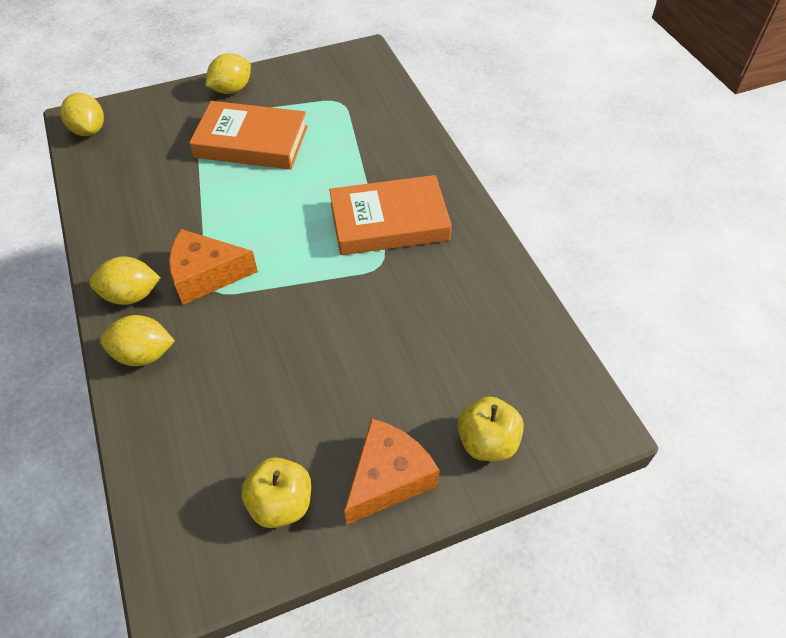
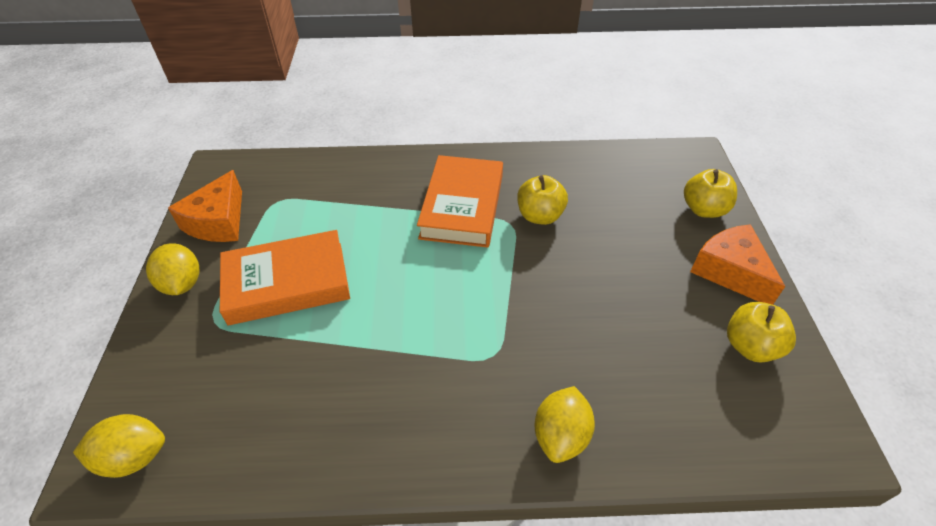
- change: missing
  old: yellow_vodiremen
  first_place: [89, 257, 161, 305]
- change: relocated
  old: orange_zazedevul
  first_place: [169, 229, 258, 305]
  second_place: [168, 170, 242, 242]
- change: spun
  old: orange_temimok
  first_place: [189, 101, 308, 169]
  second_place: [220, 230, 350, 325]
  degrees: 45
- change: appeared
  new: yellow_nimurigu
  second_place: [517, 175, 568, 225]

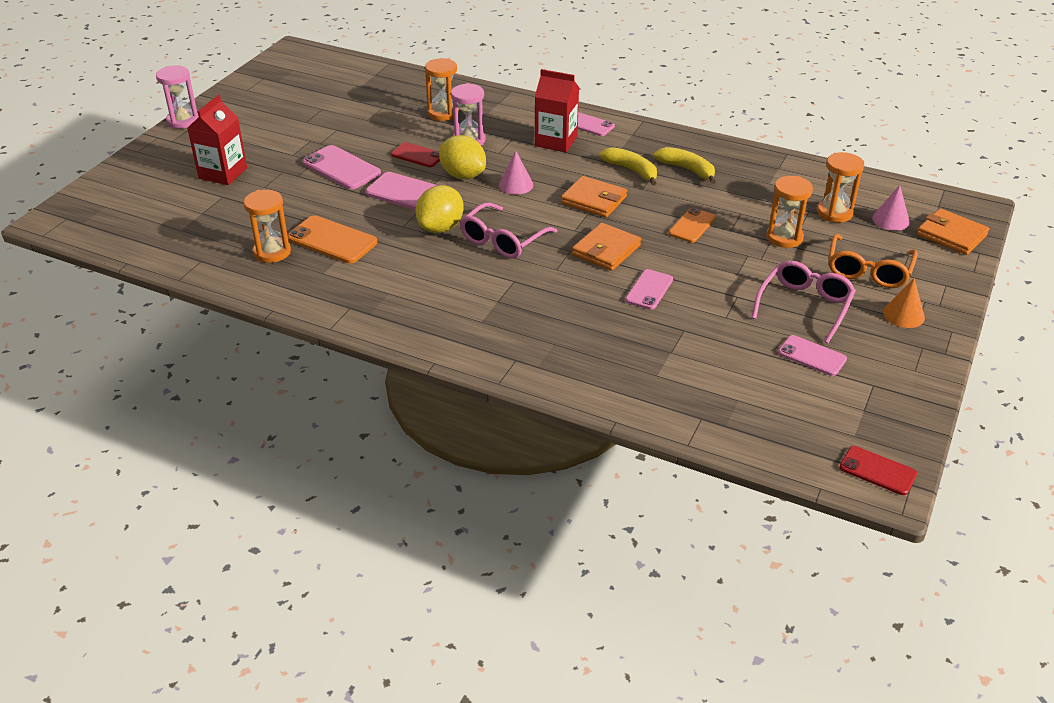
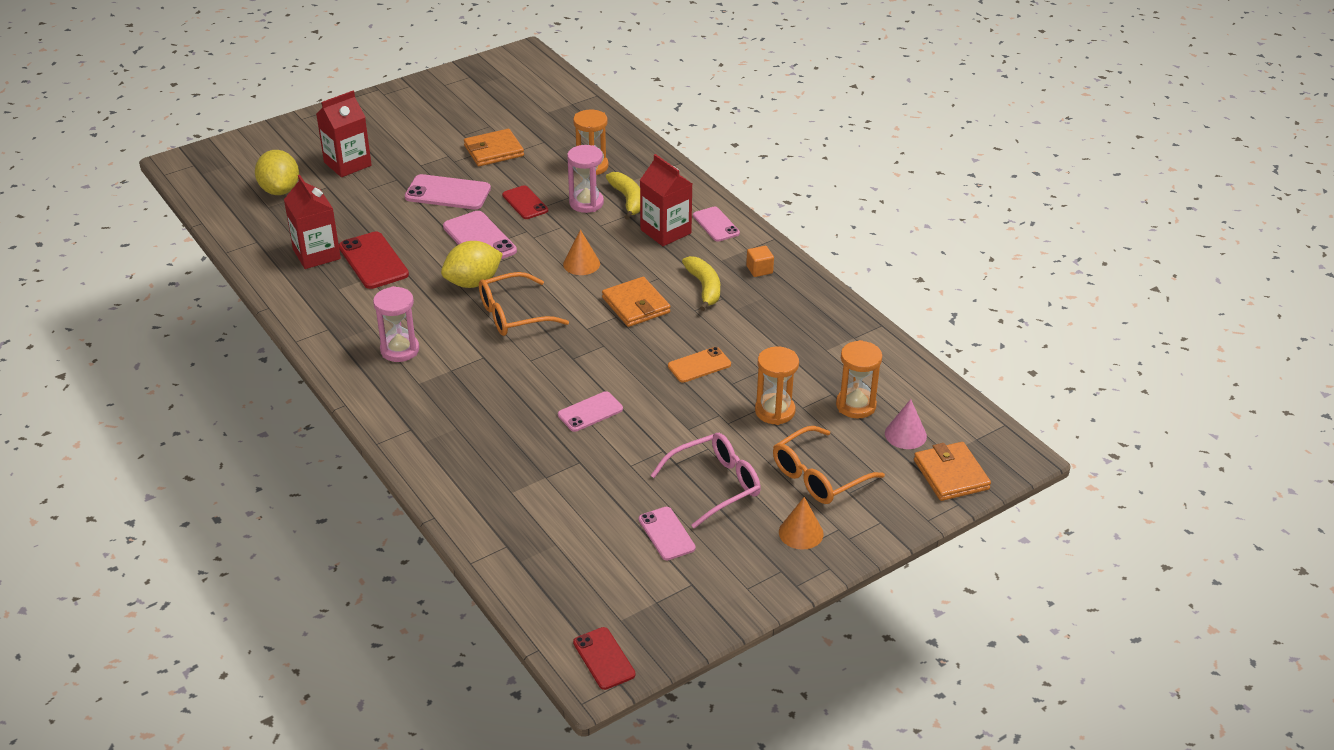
- change: relocated
  old: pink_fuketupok
  first_place: [156, 65, 199, 129]
  second_place: [373, 286, 419, 362]
- change: exchanged
  old: orange_fuketupok
  new: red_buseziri
  first_place: [243, 190, 291, 263]
  second_place: [284, 175, 341, 269]
- change: colour
  old: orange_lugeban
  new: red_lugeban
  first_place: [287, 215, 377, 264]
  second_place: [339, 232, 409, 289]
- change: spun
  old: pink_lugeban
  first_place: [302, 145, 381, 190]
  second_place: [405, 174, 491, 209]
  degrees: -60
- change: relocated
  old: yellow_vodiremen
  first_place: [439, 135, 486, 179]
  second_place: [255, 150, 299, 195]
- change: colour
  old: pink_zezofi
  new: orange_zezofi
  first_place: [460, 202, 557, 259]
  second_place: [479, 272, 569, 336]
- change: colour
  old: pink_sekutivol
  new: orange_sekutivol
  first_place: [499, 151, 533, 195]
  second_place: [563, 230, 600, 275]
- change: relocated
  old: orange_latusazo
  first_place: [572, 223, 641, 271]
  second_place: [464, 129, 524, 166]
- change: relocated
  old: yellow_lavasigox
  first_place: [653, 147, 716, 184]
  second_place: [606, 172, 640, 220]
- change: appeared
  new: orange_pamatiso
  second_place: [746, 246, 774, 277]

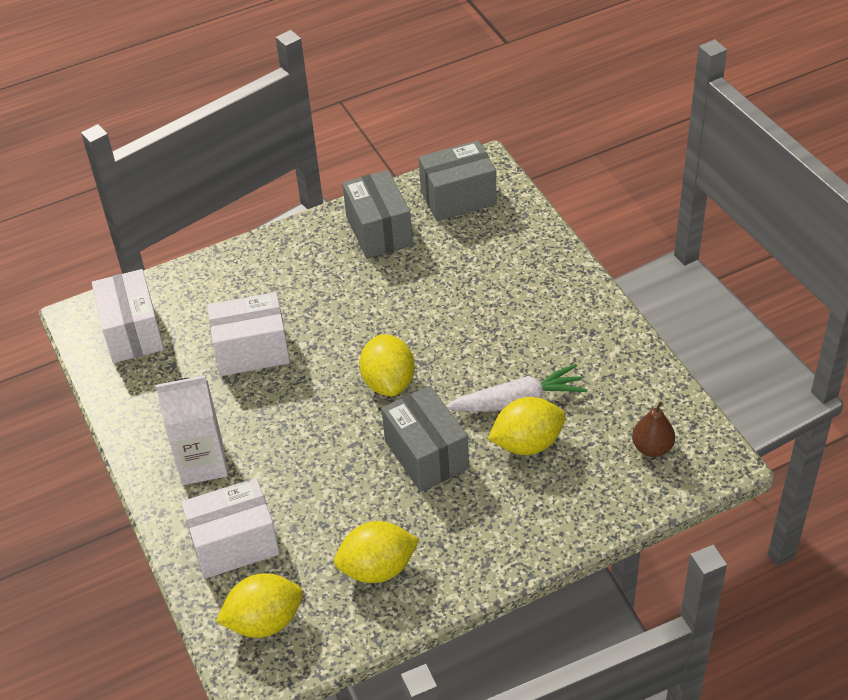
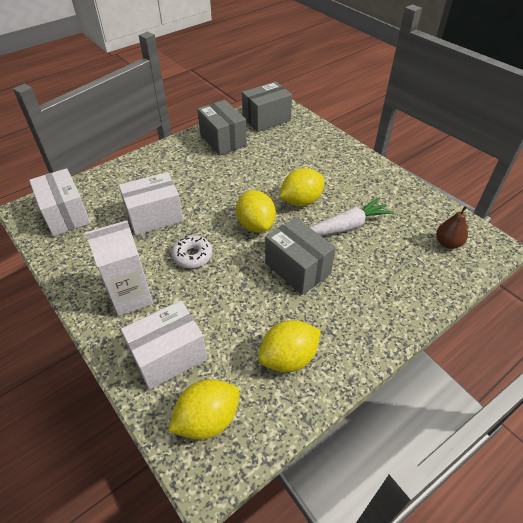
- change: relocated
  old: yellow_vodiremen
  first_place: [488, 397, 566, 455]
  second_place: [279, 168, 325, 206]
- change: appeared
  new: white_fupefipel
  second_place: [172, 235, 212, 268]

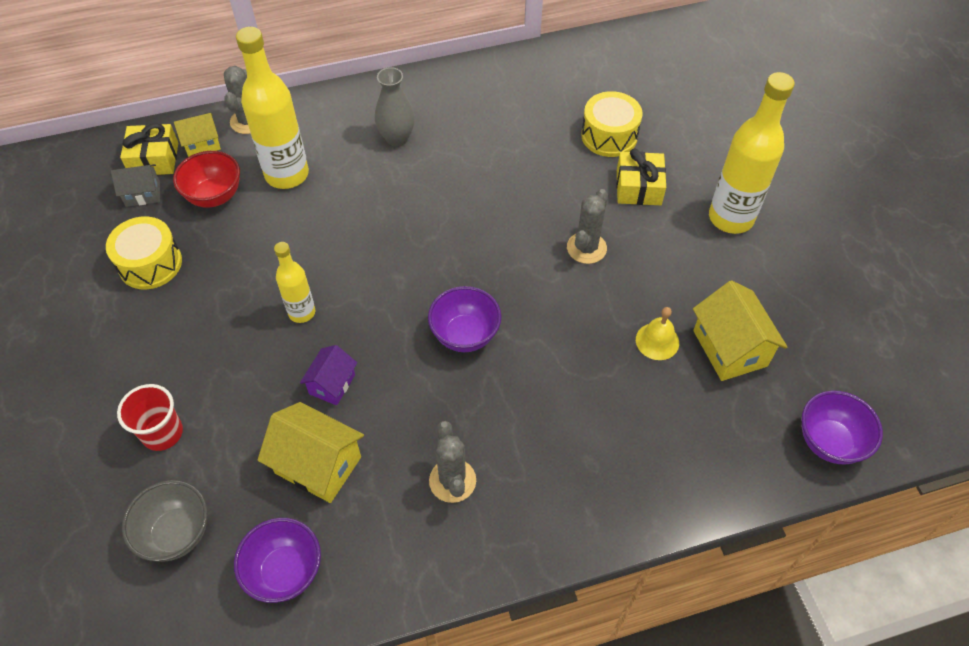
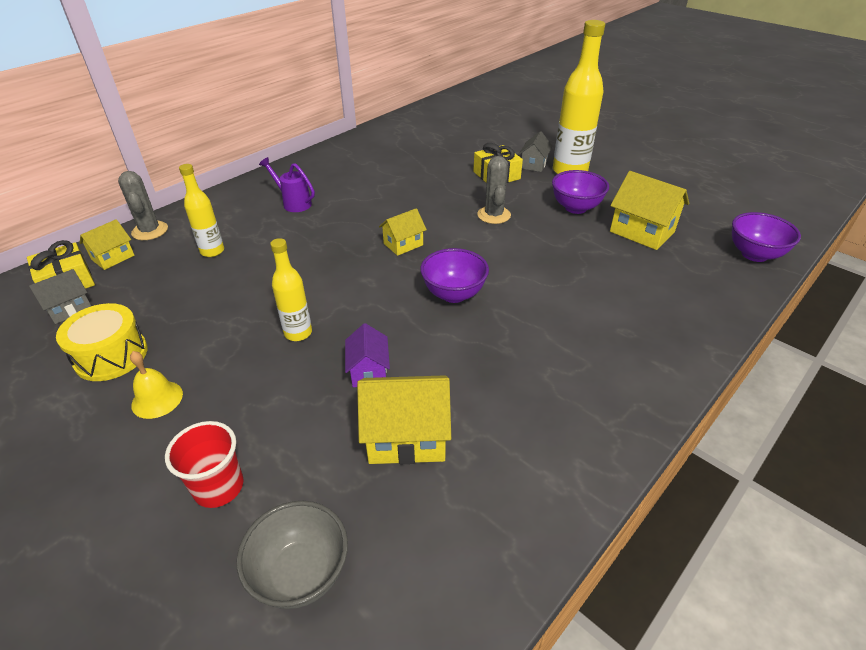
- change: missing
  old: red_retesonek
  first_place: [173, 151, 240, 207]
- change: relocated
  old: purple_retesonek
  first_place: [234, 518, 321, 603]
  second_place: [552, 170, 609, 214]
- change: size
  old: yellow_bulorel
  first_place: [236, 27, 309, 189]
  second_place: [179, 164, 224, 257]
  factor: 0.56
- change: exchanged
  old: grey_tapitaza
  new: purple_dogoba
  first_place: [375, 67, 415, 147]
  second_place: [259, 157, 315, 212]
- change: missing
  old: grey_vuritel
  first_place: [429, 421, 476, 503]
- change: missing
  old: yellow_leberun
  first_place: [581, 91, 643, 157]
- change: relocated
  old: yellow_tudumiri
  first_place: [636, 307, 679, 360]
  second_place: [130, 351, 183, 419]
- change: appeared
  new: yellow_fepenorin
  second_place: [379, 208, 427, 256]
- change: appeared
  new: grey_fepenorin
  second_place: [519, 131, 553, 172]

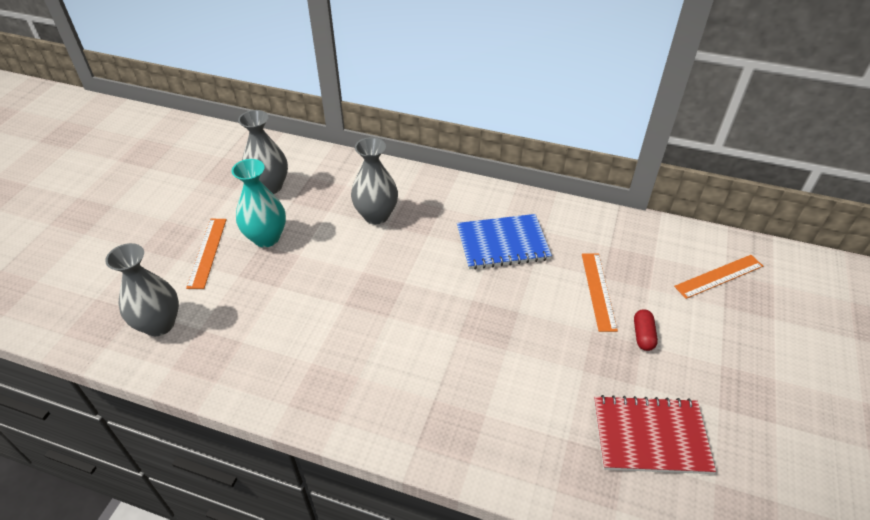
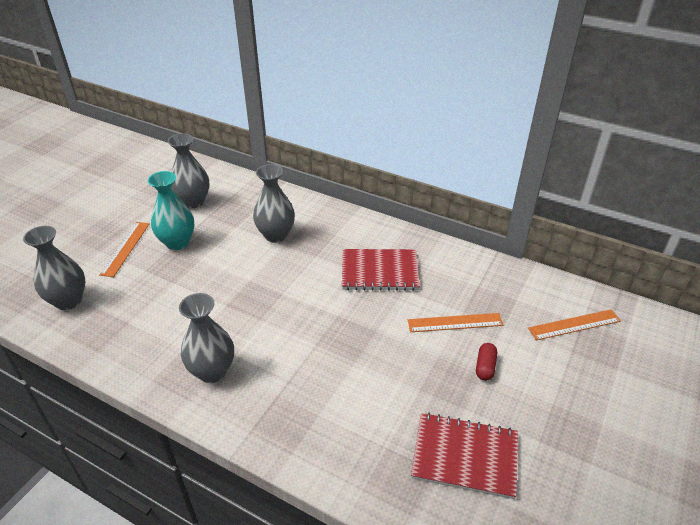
- change: colour
  old: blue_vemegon
  new: red_vemegon
  first_place: [457, 214, 552, 270]
  second_place: [342, 249, 420, 291]
- change: spun
  old: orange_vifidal
  first_place: [582, 253, 618, 332]
  second_place: [408, 313, 503, 332]
  degrees: 75
- change: appeared
  new: grey_tapitaza
  second_place: [179, 293, 234, 383]

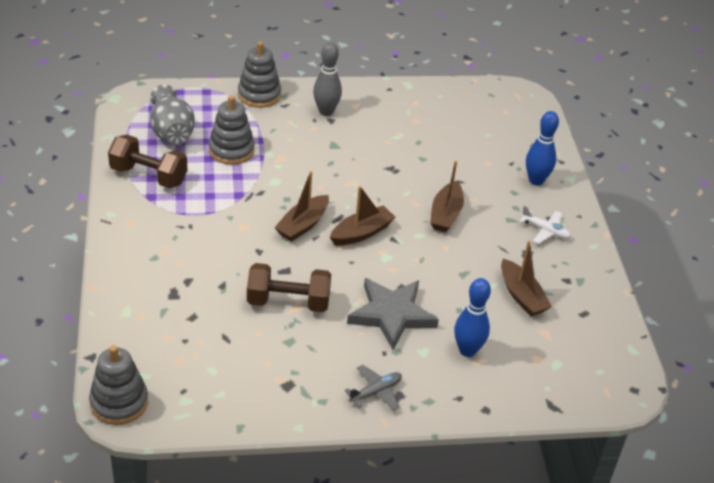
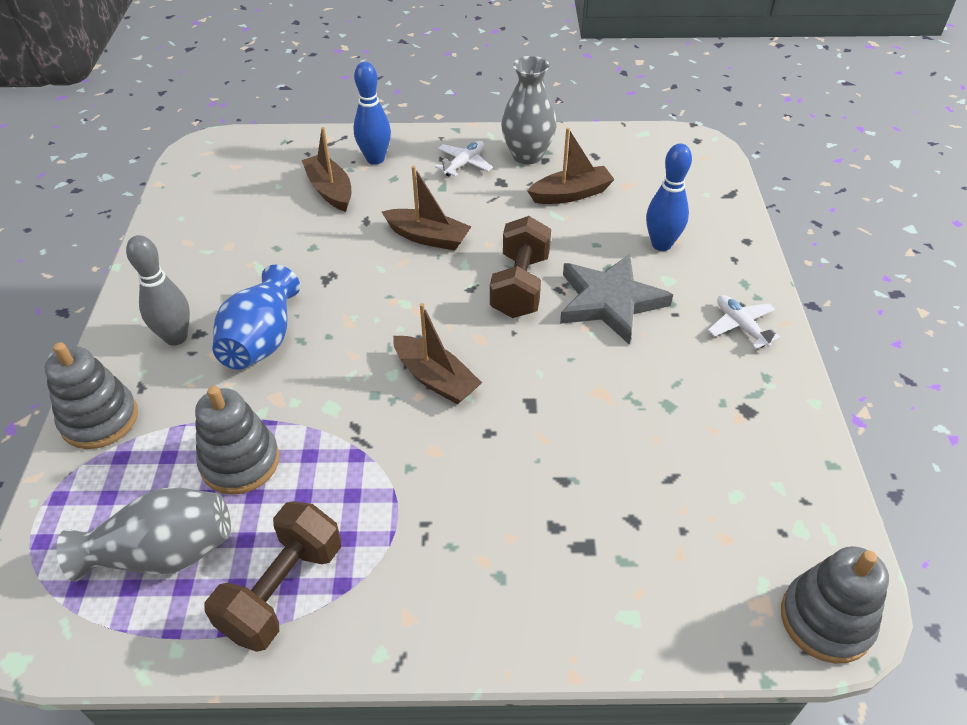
- change: relocated
  old: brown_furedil
  first_place: [247, 263, 331, 312]
  second_place: [490, 216, 551, 318]
- change: relocated
  old: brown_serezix
  first_place: [330, 186, 395, 245]
  second_place: [302, 127, 352, 212]
- change: colour
  old: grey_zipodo
  new: white_zipodo
  first_place: [345, 365, 402, 411]
  second_place: [708, 295, 781, 349]
- change: appeared
  new: blue_tapitaza
  second_place: [212, 265, 300, 370]
- change: appeared
  new: grey_tapitaza
  second_place: [501, 56, 557, 164]

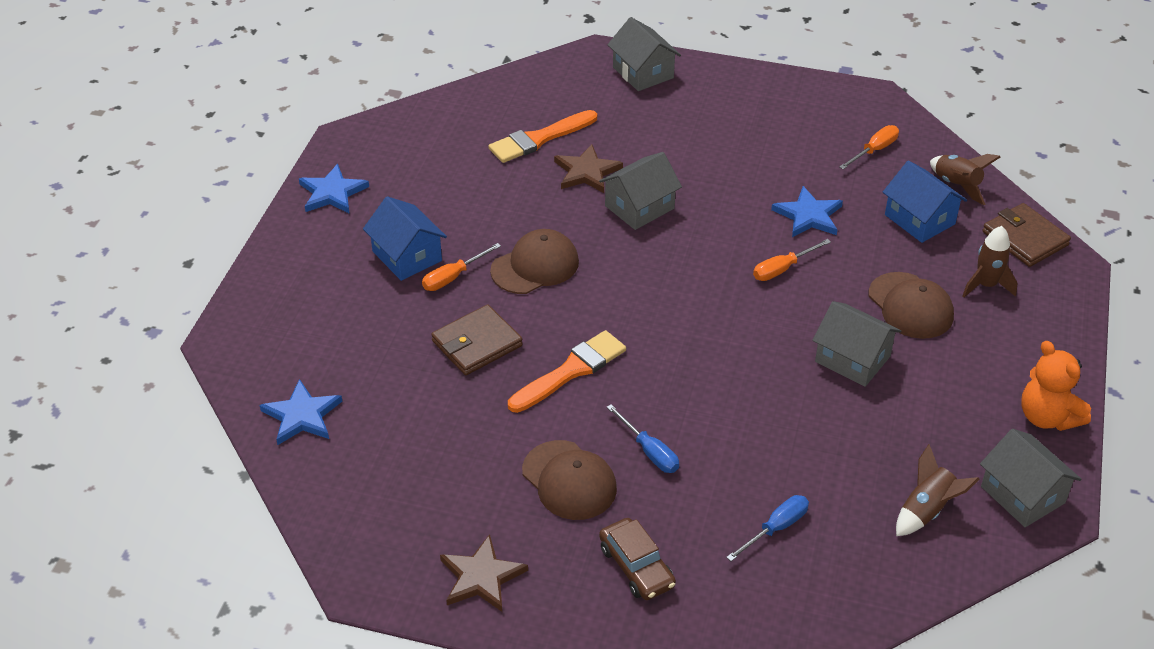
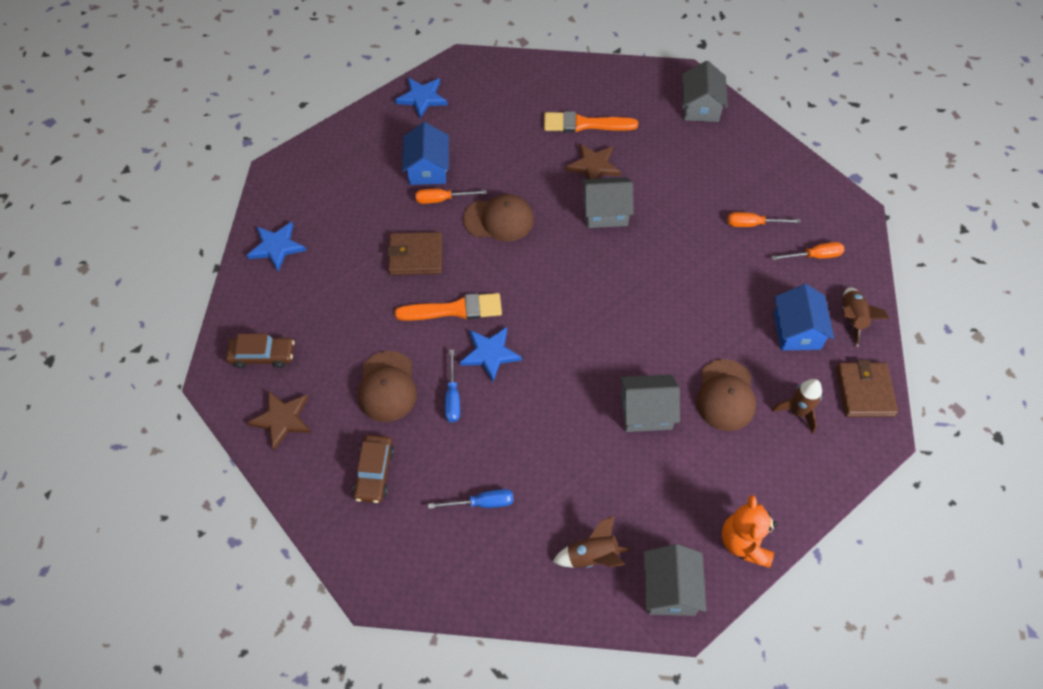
- change: relocated
  old: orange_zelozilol
  first_place: [753, 239, 831, 281]
  second_place: [728, 212, 801, 227]
- change: relocated
  old: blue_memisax
  first_place: [771, 186, 843, 237]
  second_place: [460, 327, 522, 382]
- change: spun
  old: grey_fepenorin
  first_place: [812, 301, 901, 387]
  second_place: [620, 374, 680, 432]
  degrees: -75
- change: appeared
  new: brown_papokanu
  second_place: [226, 334, 294, 368]

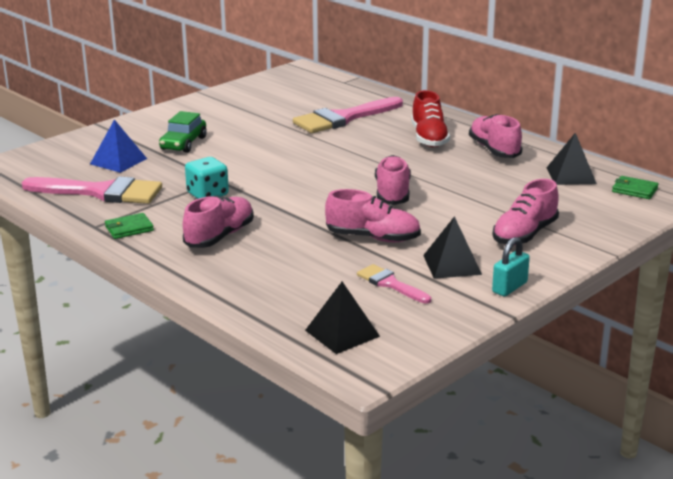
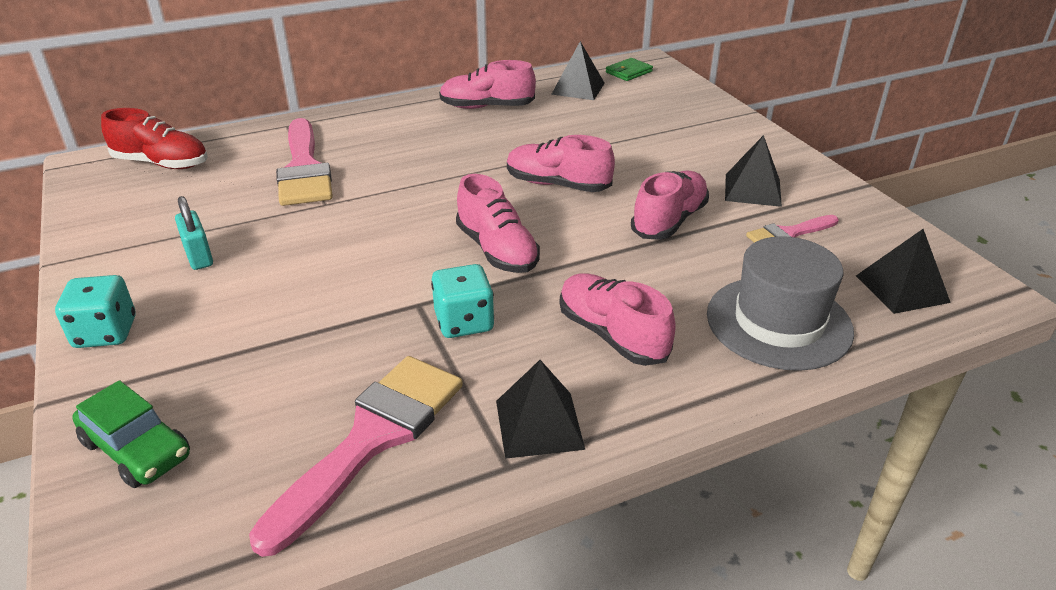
- change: missing
  old: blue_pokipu
  first_place: [90, 119, 147, 173]
- change: exchanged
  old: green_latusazo
  new: black_pokipu
  first_place: [105, 213, 154, 239]
  second_place: [496, 360, 585, 459]
- change: relocated
  old: green_papokanu
  first_place: [159, 111, 207, 153]
  second_place: [72, 380, 190, 488]
- change: relocated
  old: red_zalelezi
  first_place: [411, 90, 450, 147]
  second_place: [101, 108, 208, 169]
- change: relocated
  old: pink_zalelezi
  first_place: [492, 179, 559, 245]
  second_place: [456, 174, 540, 273]
- change: relocated
  old: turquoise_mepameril
  first_place: [492, 237, 530, 296]
  second_place: [175, 196, 213, 270]
- change: appeared
  new: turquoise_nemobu
  second_place: [55, 275, 136, 348]
- change: appeared
  new: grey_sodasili
  second_place: [707, 236, 854, 371]

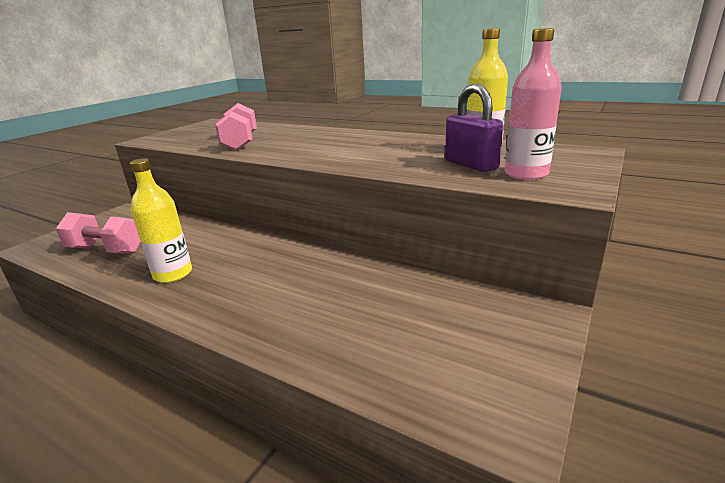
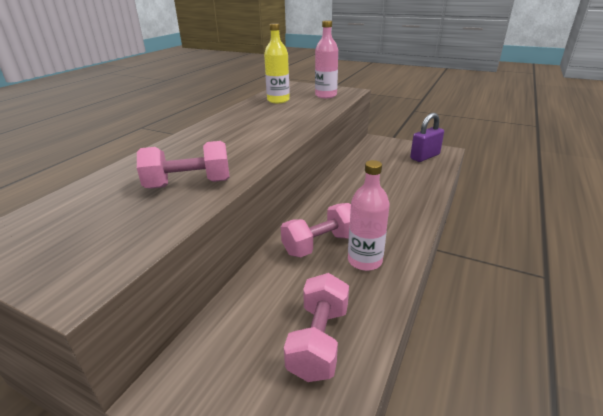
- change: colour
  old: yellow_bulorel
  new: pink_bulorel
  first_place: [130, 158, 192, 283]
  second_place: [348, 160, 390, 271]
- change: relocated
  old: purple_mepameril
  first_place: [445, 83, 504, 172]
  second_place: [410, 113, 444, 162]
- change: appeared
  new: pink_furedil
  second_place: [281, 203, 351, 257]

